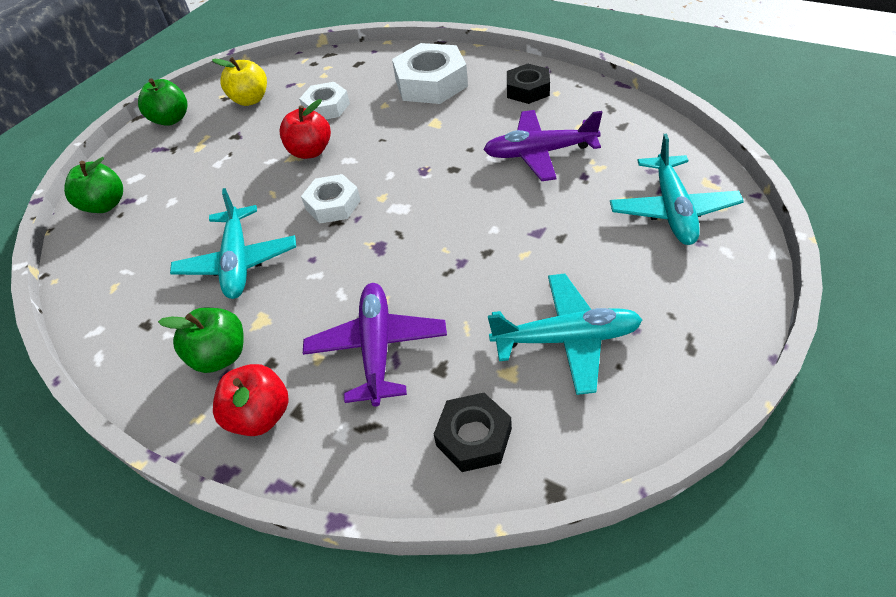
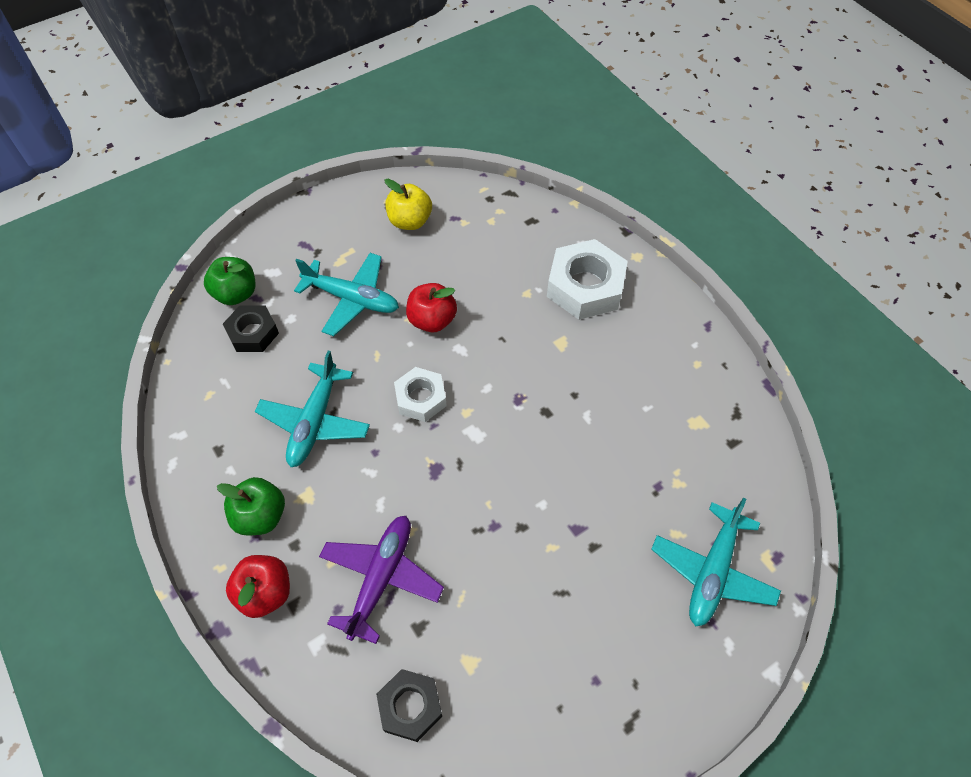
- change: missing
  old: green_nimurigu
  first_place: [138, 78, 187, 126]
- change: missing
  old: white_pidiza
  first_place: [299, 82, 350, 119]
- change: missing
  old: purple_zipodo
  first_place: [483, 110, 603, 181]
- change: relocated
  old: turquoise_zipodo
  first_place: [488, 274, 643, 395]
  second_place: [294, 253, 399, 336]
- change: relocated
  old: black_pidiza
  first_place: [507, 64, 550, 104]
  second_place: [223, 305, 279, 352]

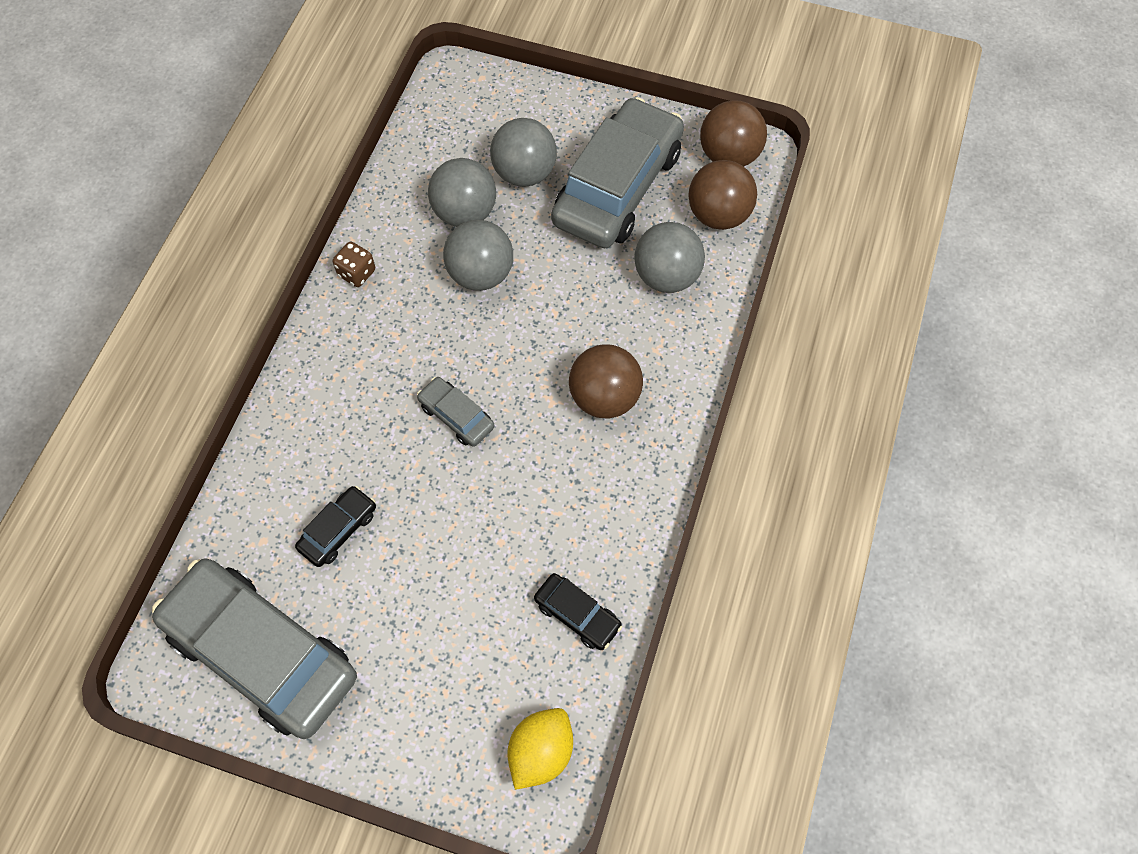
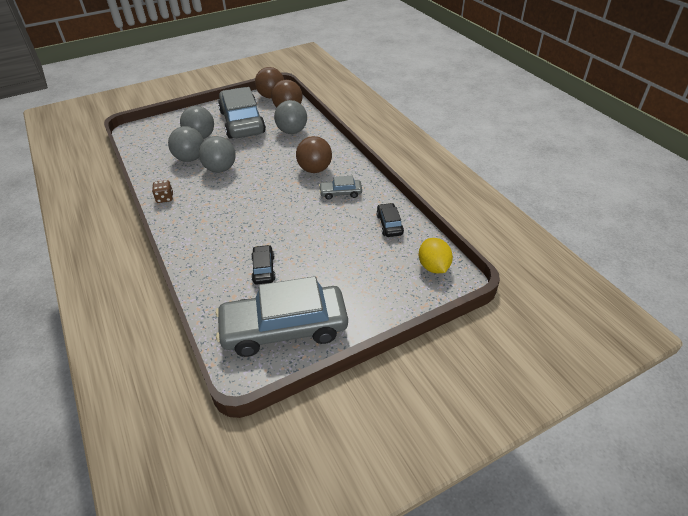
- change: relocated
  old: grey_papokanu
  first_place: [417, 377, 494, 447]
  second_place: [319, 176, 362, 200]
- change: spun
  old: black_papokanu
  first_place: [534, 573, 622, 650]
  second_place: [376, 203, 404, 237]
  degrees: -90

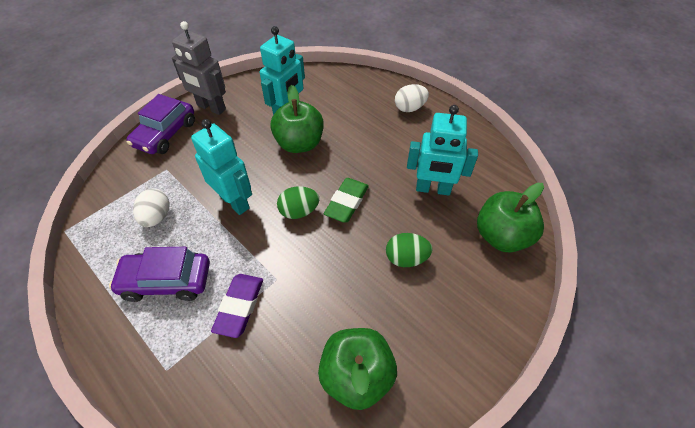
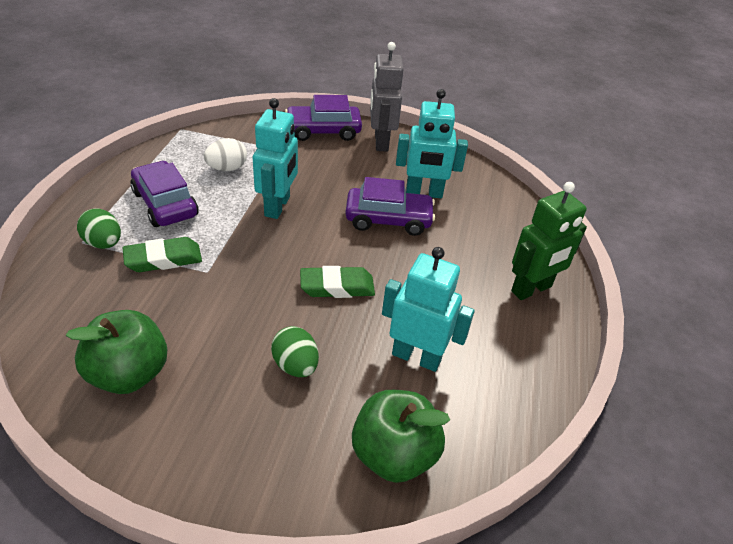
- change: colour
  old: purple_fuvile
  new: green_fuvile
  first_place: [211, 274, 263, 338]
  second_place: [123, 237, 202, 272]
- change: exchanged
  old: green_nimurigu
  new: purple_papokanu
  first_place: [271, 85, 324, 153]
  second_place: [345, 177, 435, 236]
- change: relocated
  old: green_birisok
  first_place: [277, 186, 319, 219]
  second_place: [77, 208, 121, 249]
- change: exchanged
  old: white_birisok
  new: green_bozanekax
  first_place: [395, 84, 429, 112]
  second_place: [511, 182, 587, 300]
- change: spun
  old: turquoise_bozanekax
  first_place: [407, 105, 478, 196]
  second_place: [382, 247, 475, 372]
  degrees: 135

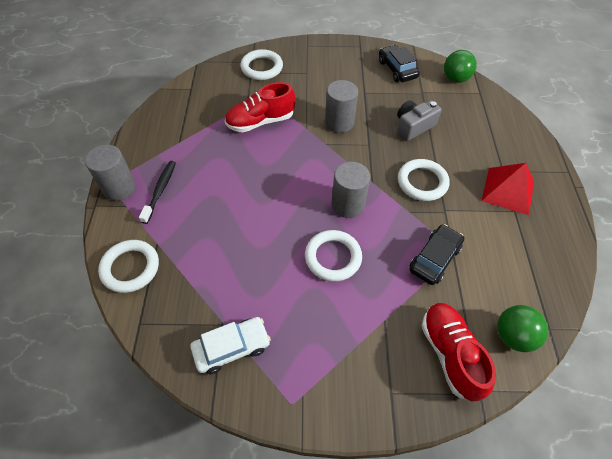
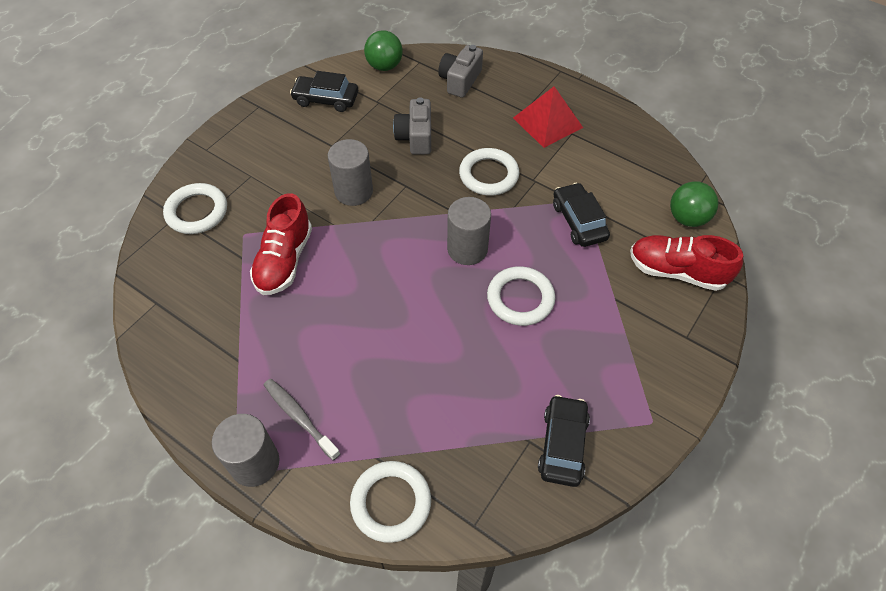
- change: colour
  old: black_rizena
  new: grey_rizena
  first_place: [139, 161, 176, 224]
  second_place: [264, 379, 341, 461]
- change: colour
  old: white_papokanu
  new: black_papokanu
  first_place: [191, 317, 271, 374]
  second_place: [538, 395, 590, 487]
- change: appeared
  new: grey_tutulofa
  second_place: [438, 45, 483, 98]

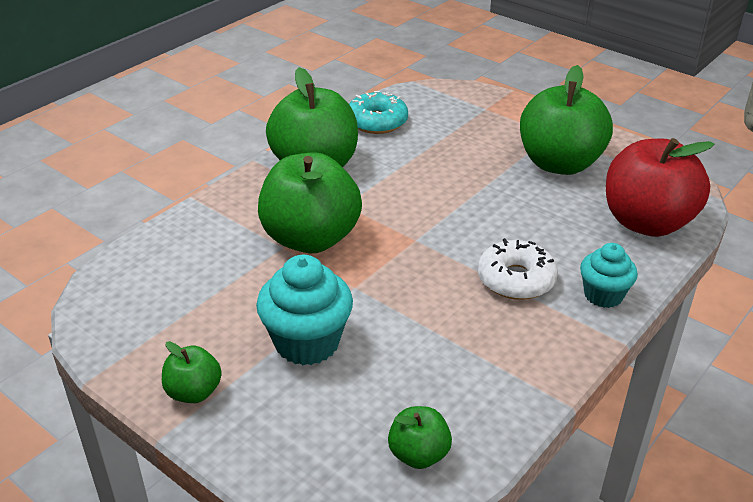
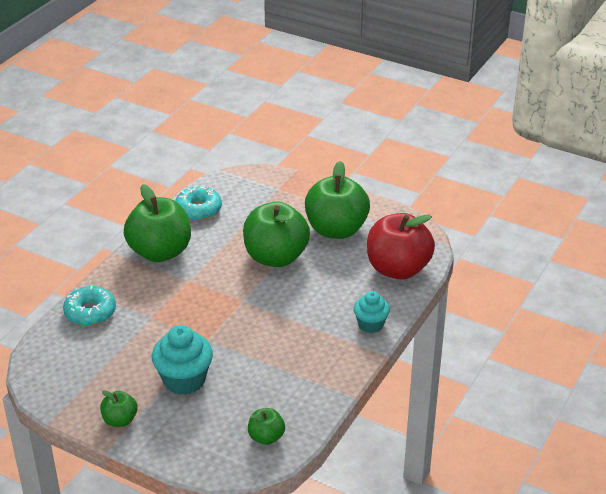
- change: relocated
  old: green_nimurigu
  first_place: [258, 152, 362, 253]
  second_place: [243, 202, 310, 267]
- change: missing
  old: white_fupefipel
  first_place: [478, 238, 558, 300]
- change: appeared
  new: turquoise_fupefipel
  second_place: [63, 286, 116, 326]

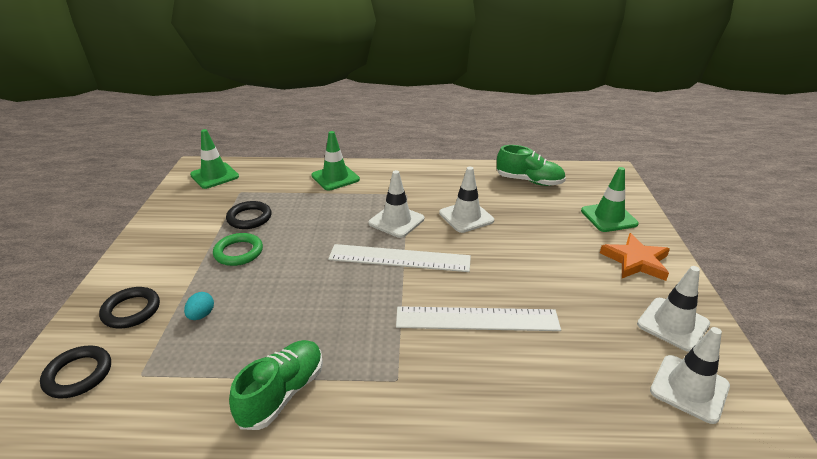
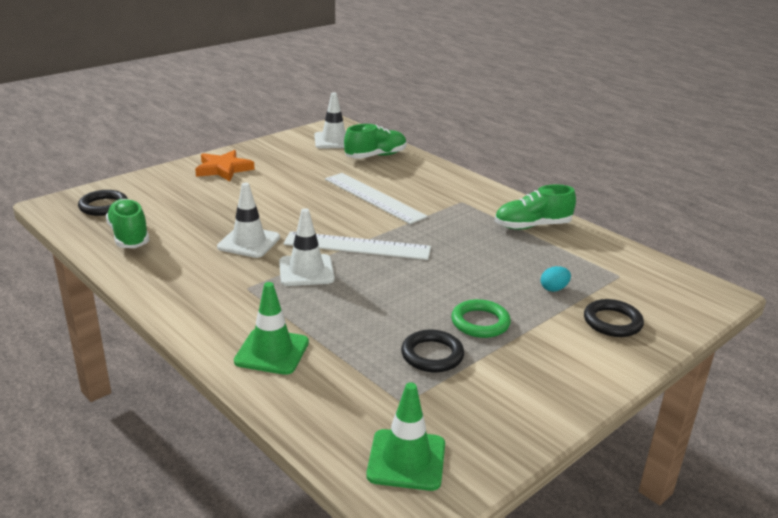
- change: relocated
  old: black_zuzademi
  first_place: [40, 346, 111, 398]
  second_place: [78, 190, 128, 216]
- change: spun
  old: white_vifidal
  first_place: [328, 244, 471, 272]
  second_place: [283, 231, 431, 260]
  degrees: -45
- change: missing
  old: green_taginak
  first_place: [581, 167, 639, 232]
- change: missing
  old: white_taginak
  first_place: [637, 266, 710, 352]
- change: appeared
  new: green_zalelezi
  second_place: [344, 124, 407, 159]

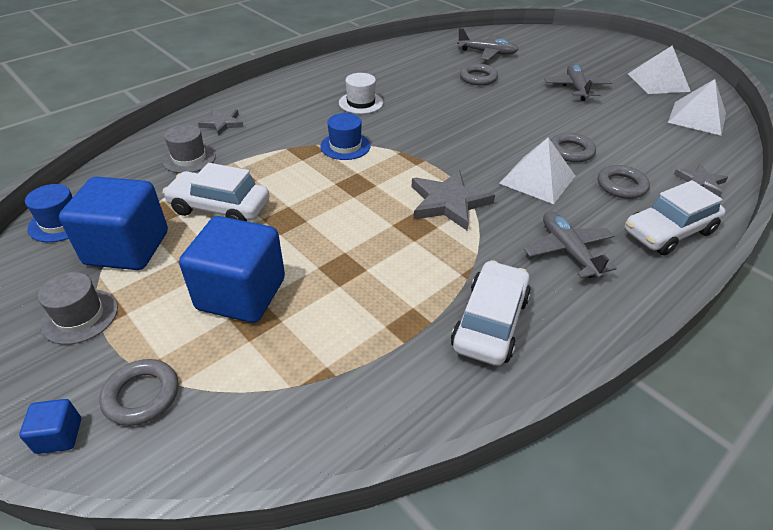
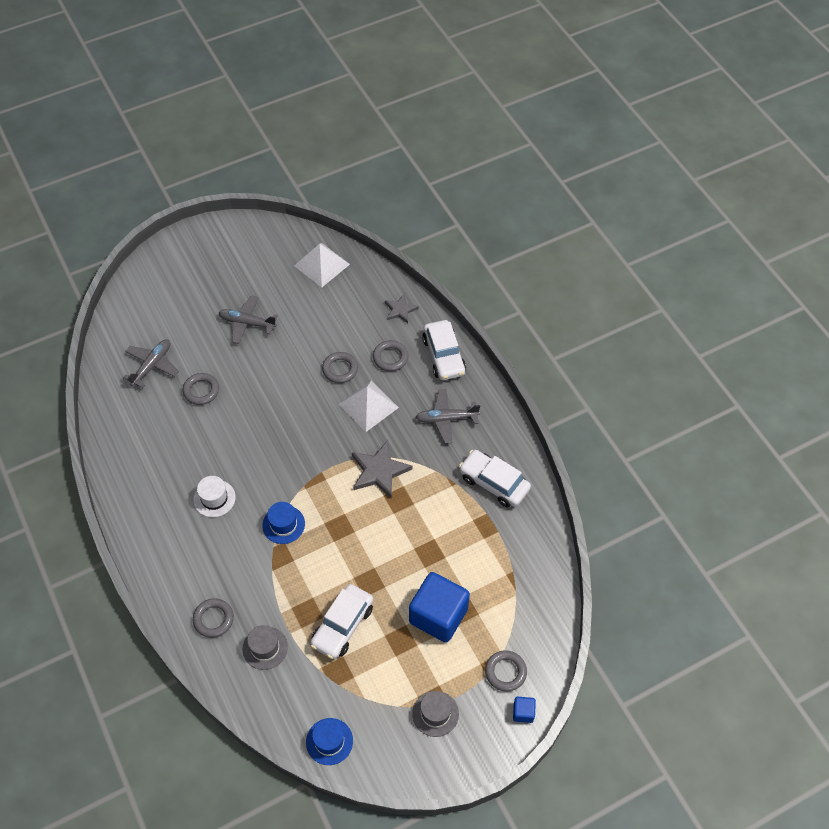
- change: missing
  old: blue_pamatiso
  first_place: [59, 177, 168, 270]
- change: exchanged
  old: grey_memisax
  new: grey_zuzademi
  first_place: [198, 109, 243, 135]
  second_place: [193, 598, 234, 638]
- change: missing
  old: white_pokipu
  first_place: [628, 45, 691, 94]

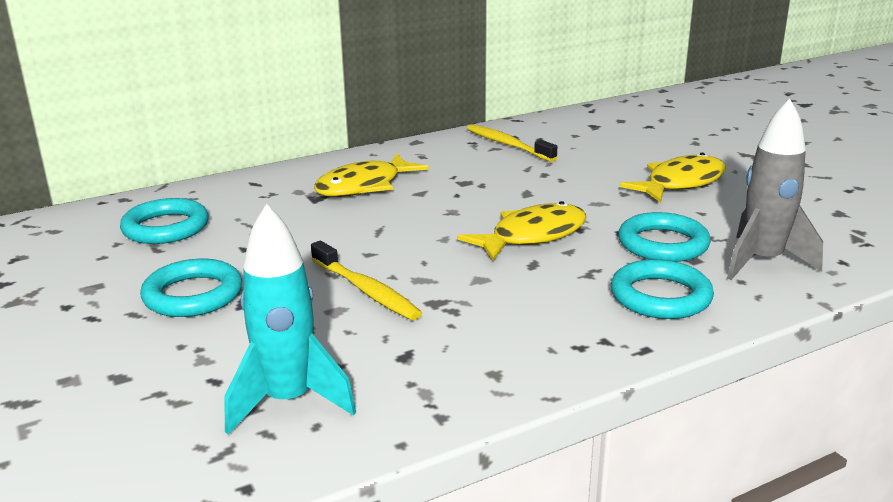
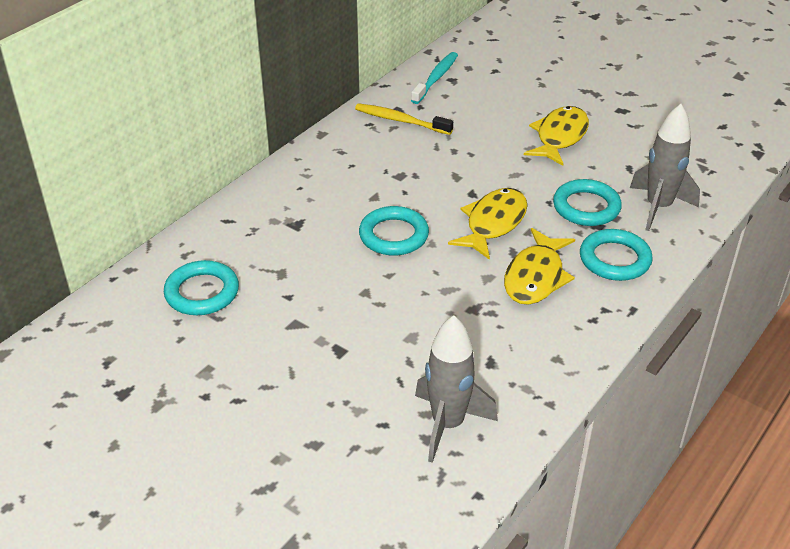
- change: relocated
  old: turquoise_zuzademi
  first_place: [140, 259, 242, 317]
  second_place: [359, 206, 429, 256]
- change: colour
  old: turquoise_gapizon
  new: grey_gapizon
  first_place: [224, 204, 356, 435]
  second_place: [415, 315, 498, 463]
- change: missing
  old: yellow_rizena
  first_place: [311, 241, 422, 320]
- change: relocated
  old: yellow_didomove
  first_place: [314, 154, 429, 197]
  second_place: [504, 228, 575, 305]
- change: appeared
  new: turquoise_rizena
  second_place: [411, 52, 458, 104]

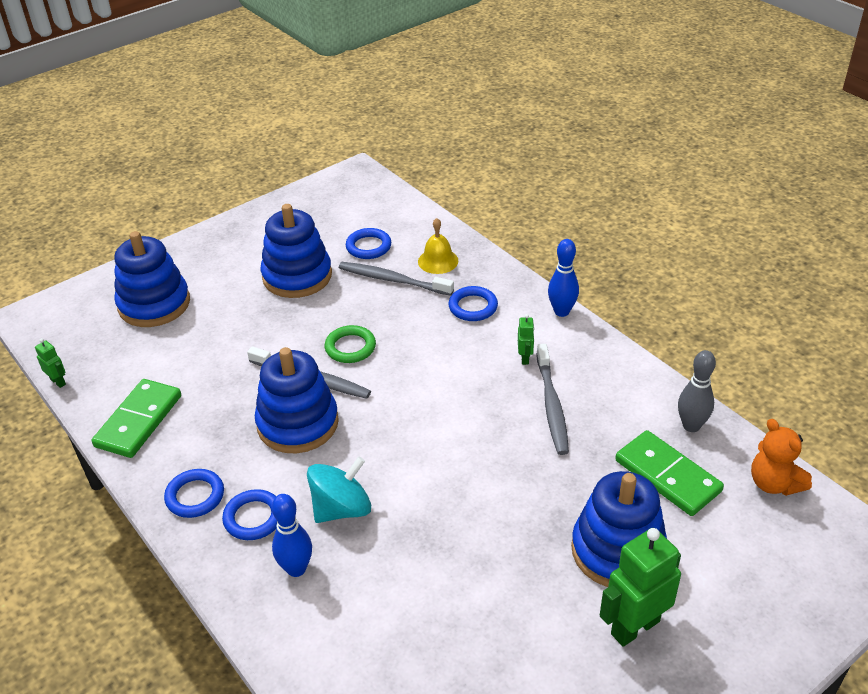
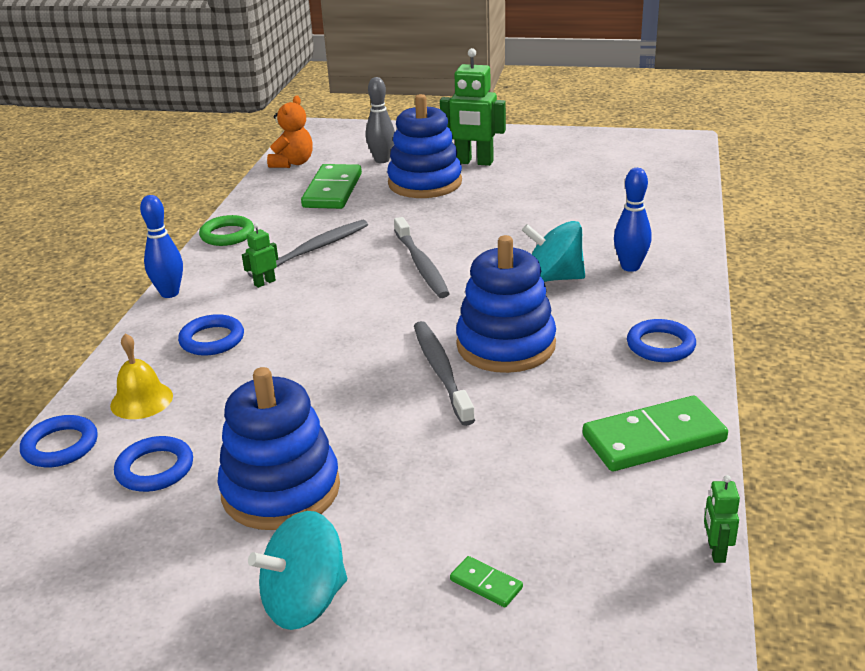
- change: exchanged
  old: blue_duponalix
  new: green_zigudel
  first_place: [114, 231, 190, 327]
  second_place: [450, 556, 523, 608]
- change: relocated
  old: blue_zuzademi
  first_place: [222, 489, 277, 540]
  second_place: [20, 415, 98, 467]
- change: relocated
  old: green_zuzademi
  first_place: [325, 325, 376, 363]
  second_place: [199, 215, 254, 246]
- change: relocated
  old: grey_rizena
  first_place: [339, 262, 454, 296]
  second_place: [394, 217, 450, 298]
- change: relocated
  old: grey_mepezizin
  first_place: [678, 350, 716, 432]
  second_place: [366, 77, 395, 163]
- change: appeared
  new: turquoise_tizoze
  second_place: [248, 511, 347, 630]

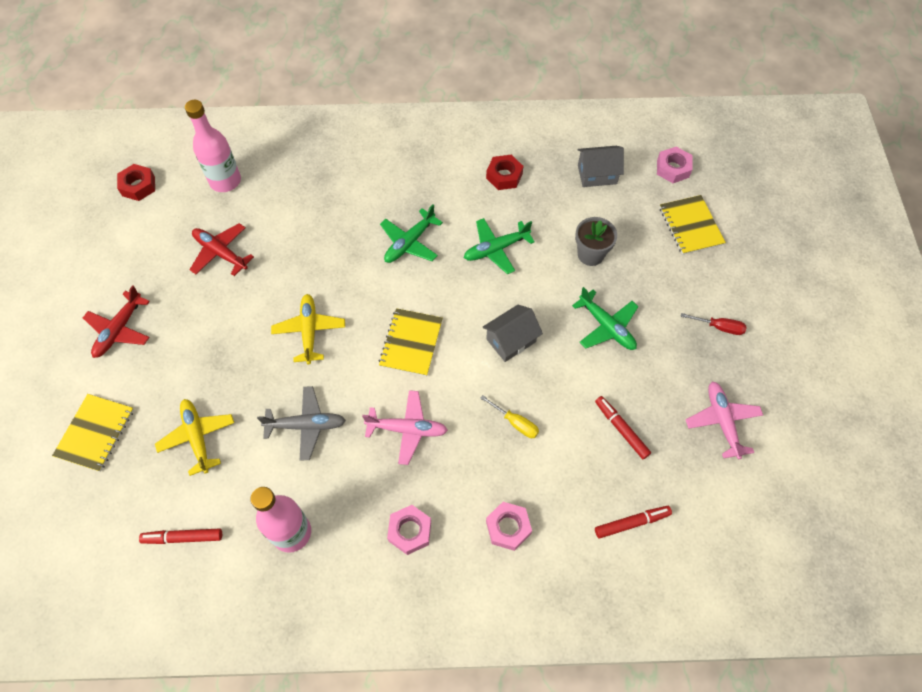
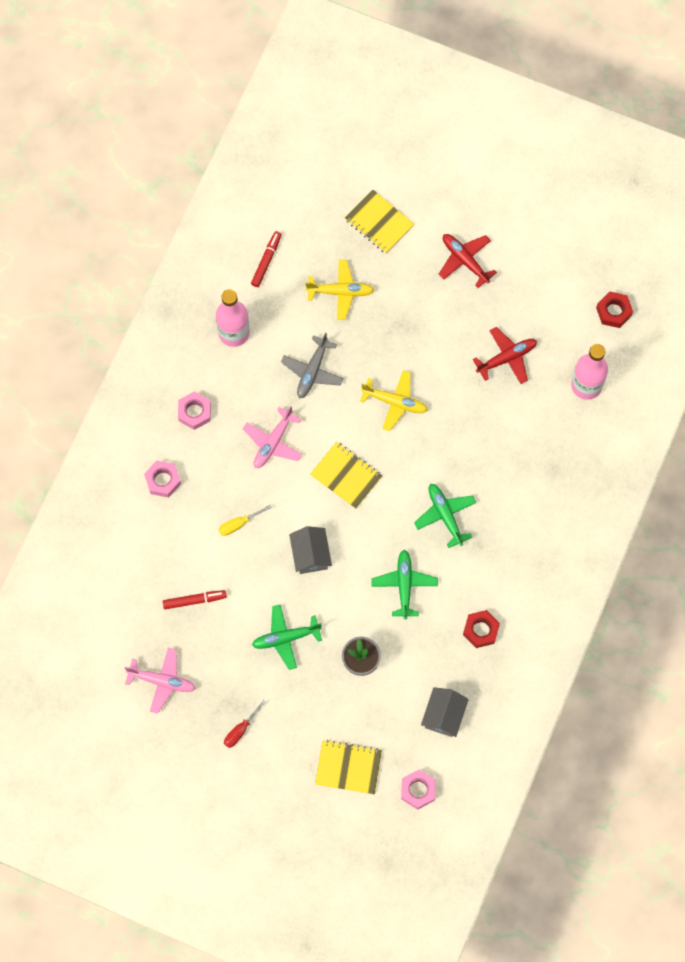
- change: missing
  old: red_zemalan
  first_place: [595, 506, 672, 539]

